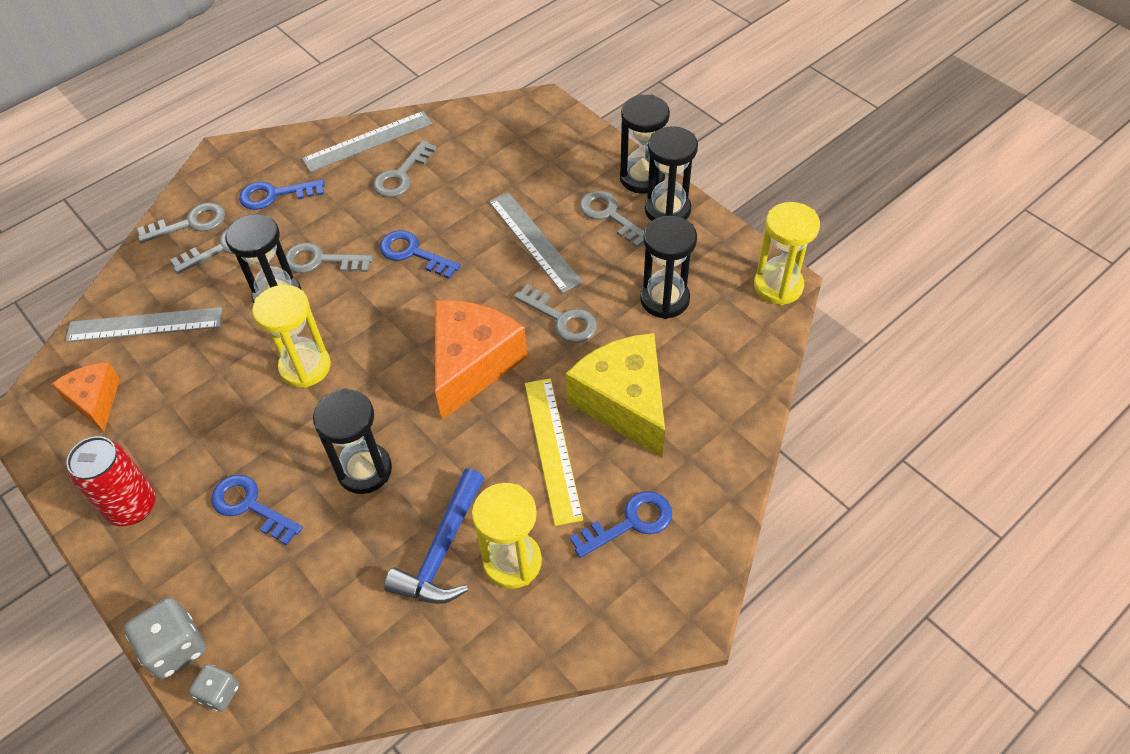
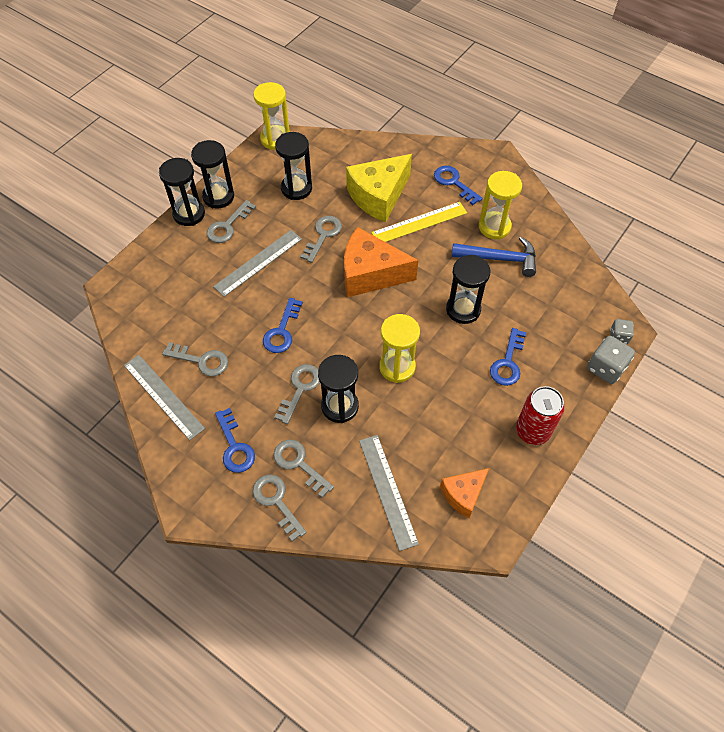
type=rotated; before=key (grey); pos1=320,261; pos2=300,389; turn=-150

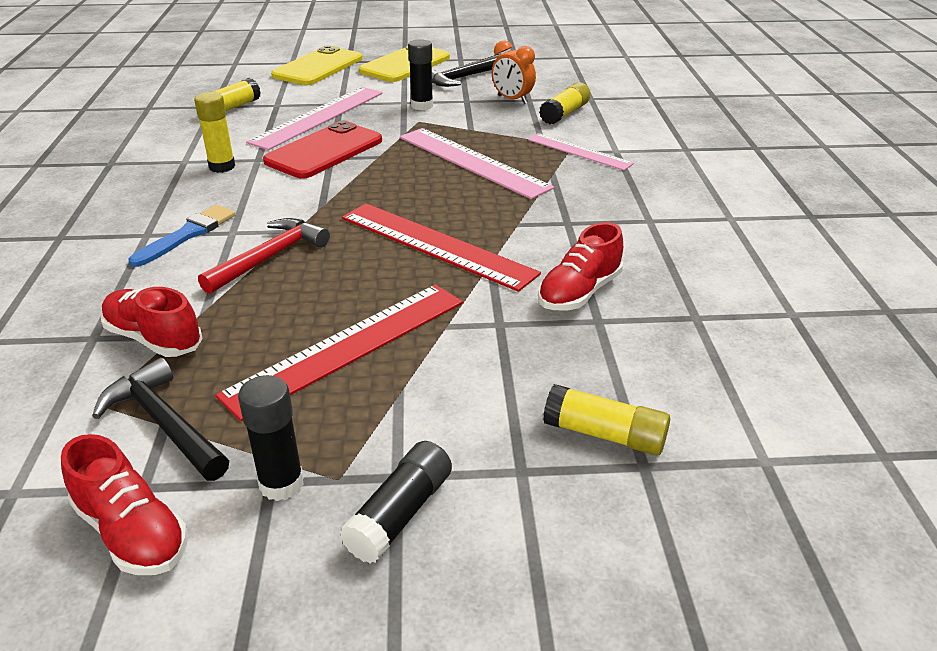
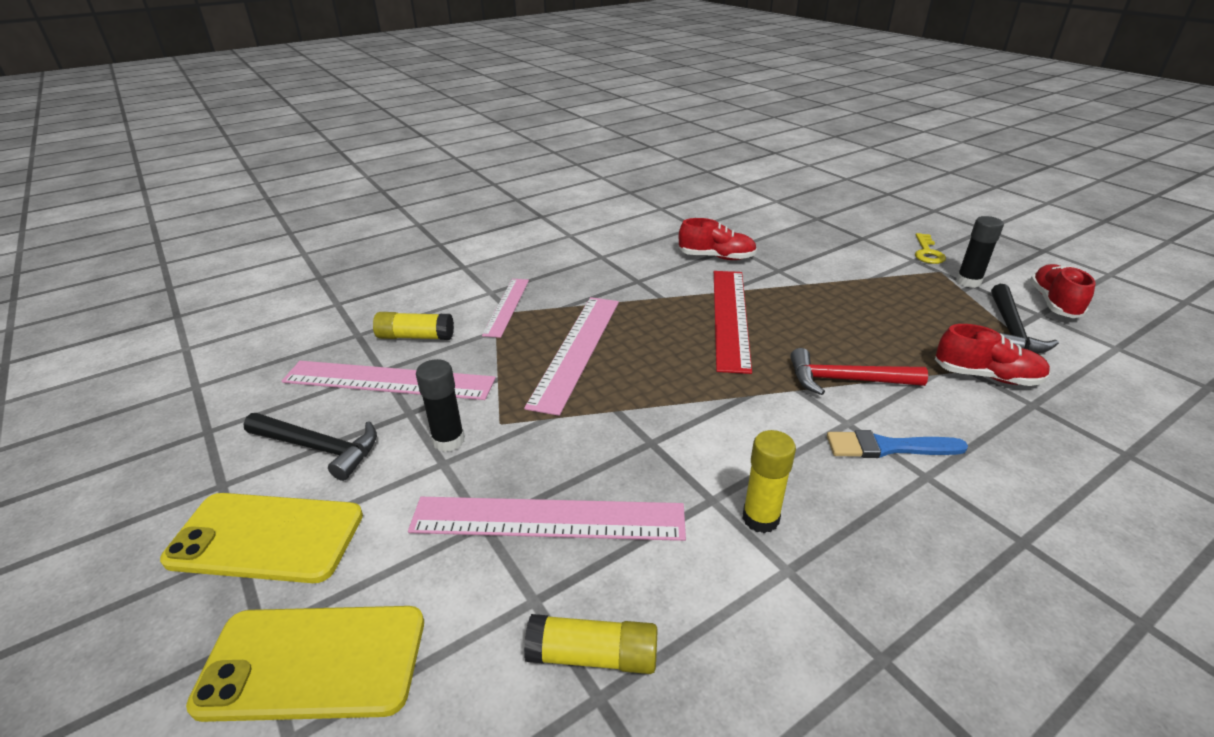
type=swapped; before=clock (orange); after=ruler (pink); pos1=512,99; pos2=388,380
type=swapped; before=glue stick (black); after=key (yellow); pos1=400,514; pos2=927,252
type=rotated; before=shoe (red); pos1=154,339; pos2=986,376; turn=-75
type=gone; before=ruler (red); pos1=348,347
type=gone; before=phone (red); pos1=324,151
type=gone; before=glue stick (yellow); pos1=604,434

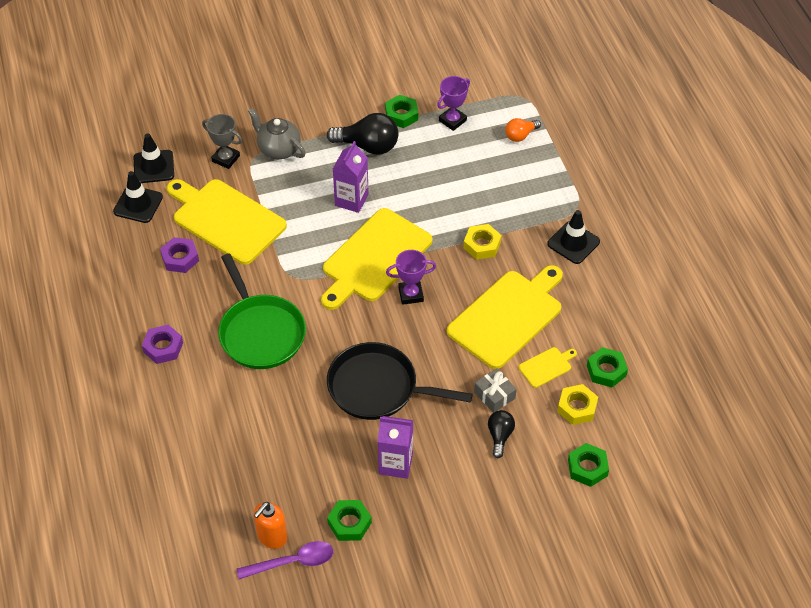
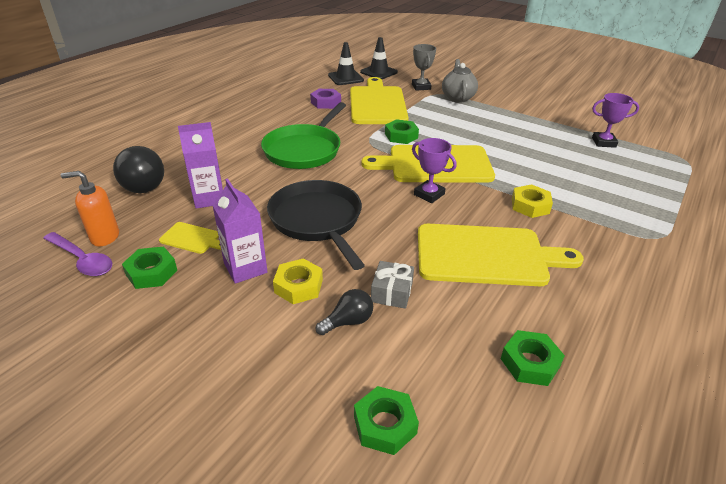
type=shifted; before=light bulb (black); pos1=368,146; pos2=143,184
type=shifted; before=cutting board (yellow); pos1=546,366; pos2=192,238
type=shifted; before=carton (purple); pos1=351,200; pos2=209,198
type=shifted; before=nut (yellow); pos1=577,407; pos2=298,286
type=shifted; before=nut (green); pos1=401,115; pos2=401,136
type=gone; before=nut (purple); pos1=163,347
type=gone; before=light bulb (orange); pos1=520,135
type=gone; before=traffic cone (black); pos1=573,243

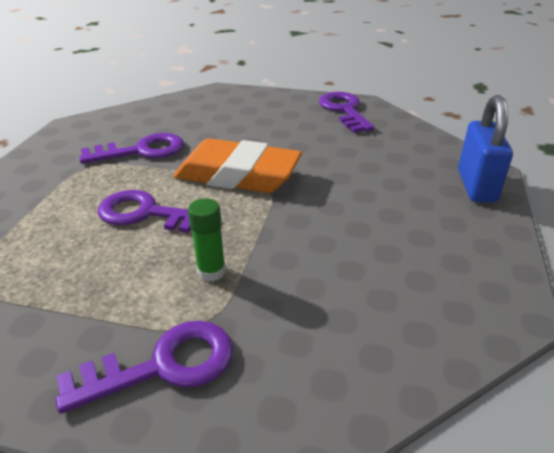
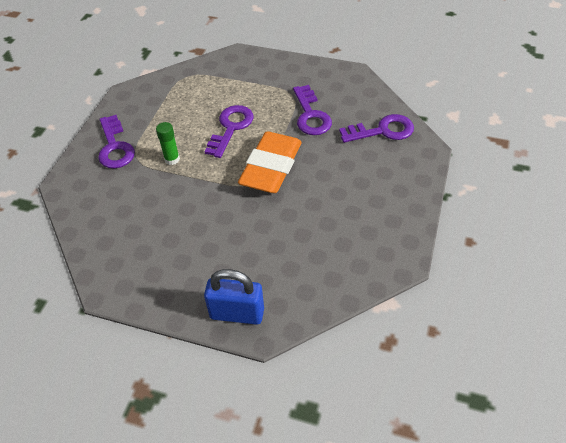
type=shifted; before=key (purple); pos1=344,110; pos2=382,131

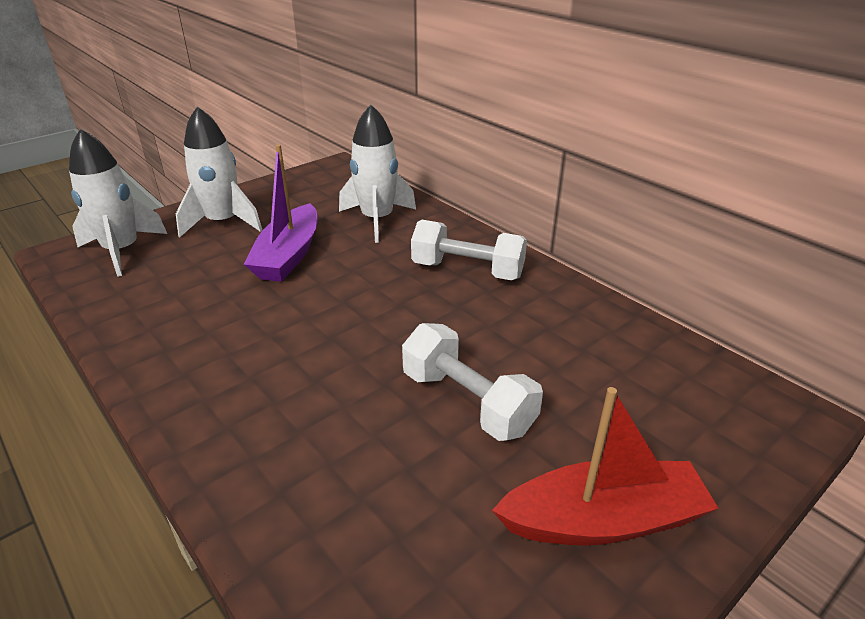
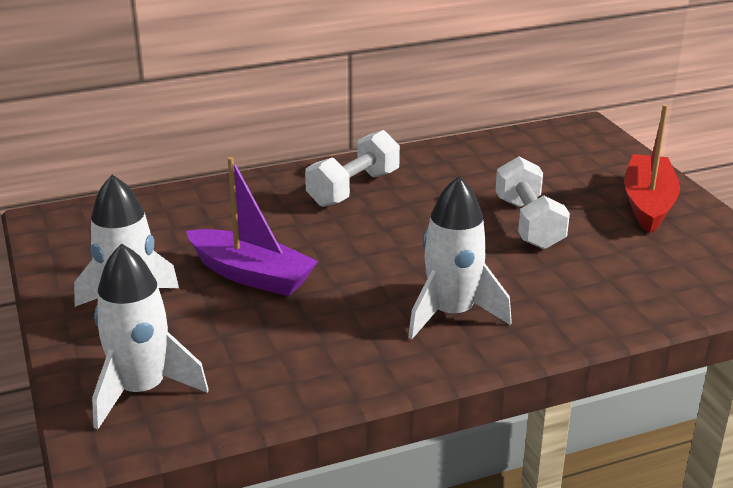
type=shifted; before=rocket (white); pos1=377,220; pos2=451,314
type=rotated; before=dumbbell (white); pos1=467,402; pos2=528,223; turn=-75

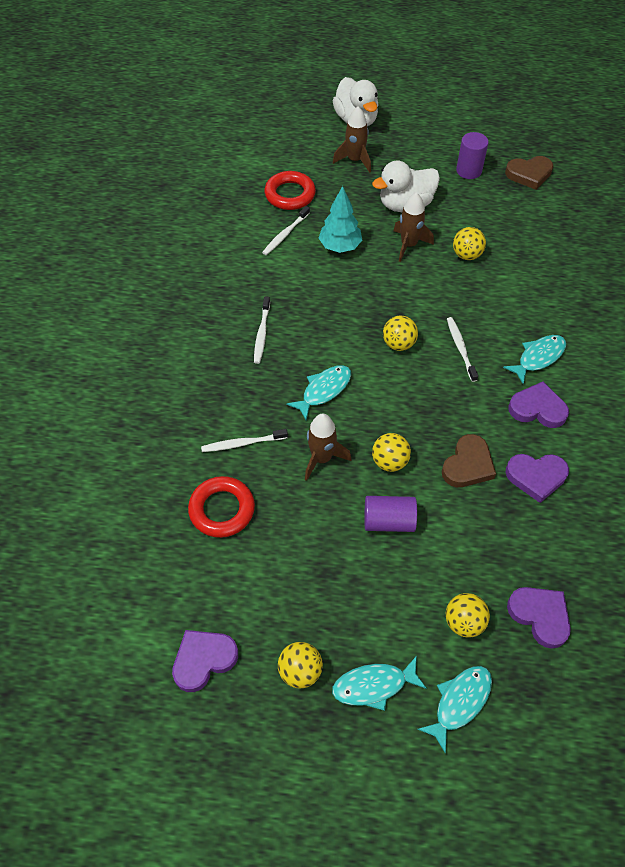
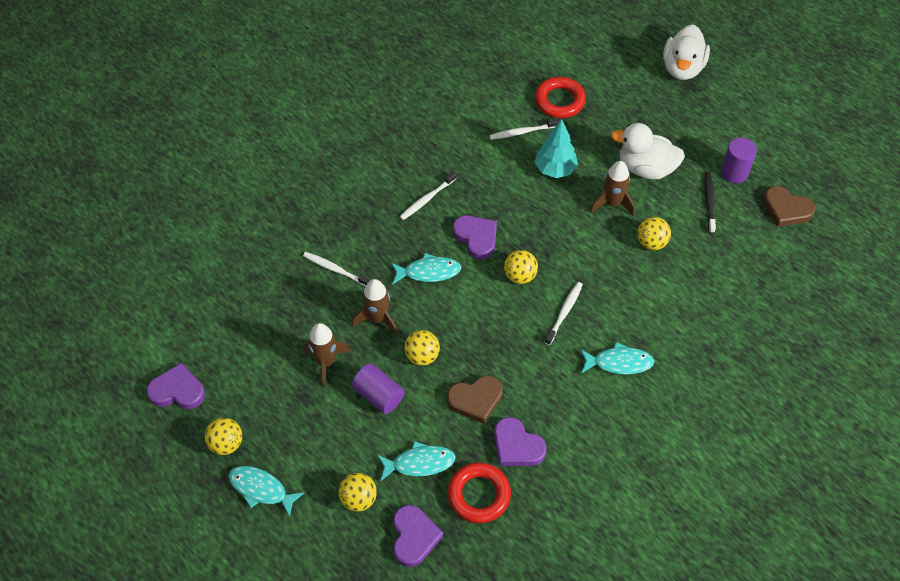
type=shifted; before=rocket (brown); pos1=355,160; pos2=326,362
type=shifted; before=fish (turquoise); pos1=459,702; pos2=419,463
type=shifted; before=ring (red); pos1=222,509; pos2=479,495
type=shifted; before=heart (purple); pos1=537,408; pos2=476,238
type=new; after=toothbrush (black); pos2=709,201

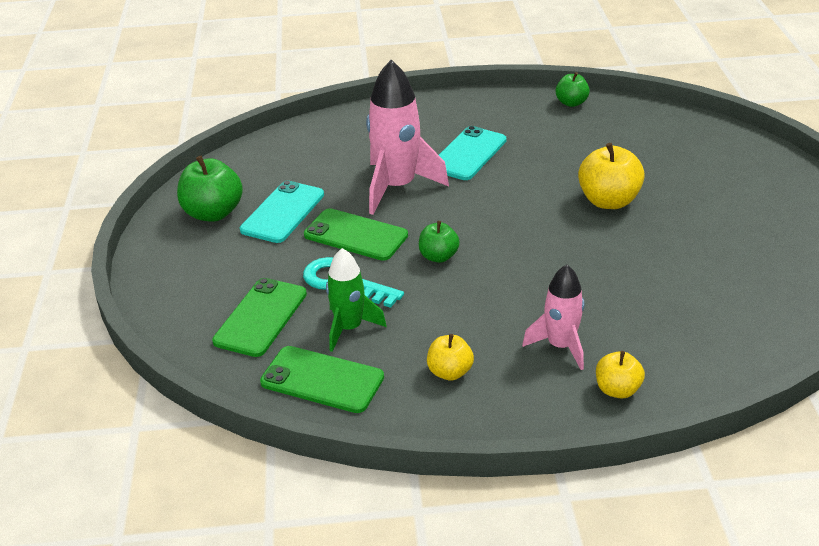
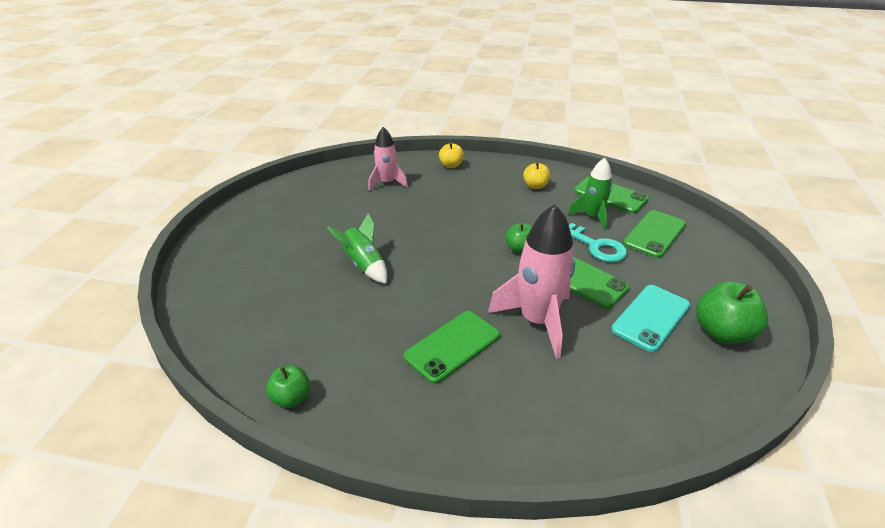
type=swapped; before=apple (yellow); after=rocket (green); pos1=608,201; pos2=364,265
type=shifted; before=rocket (pink); pos1=560,346; pos2=387,183
type=repainted; before=phone (turquoise); after=phone (green); pos1=468,154; pos2=452,346

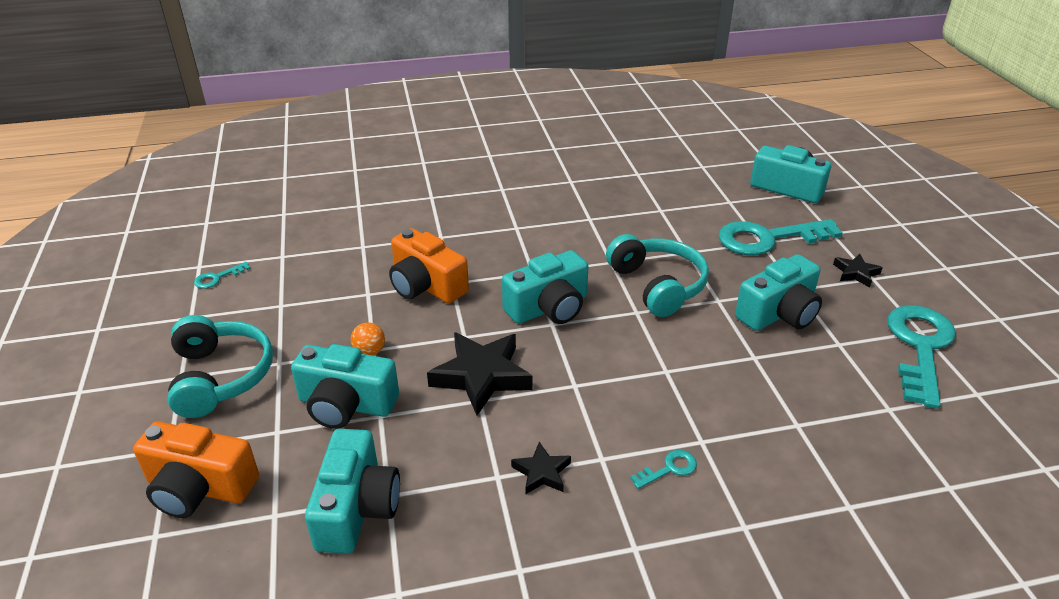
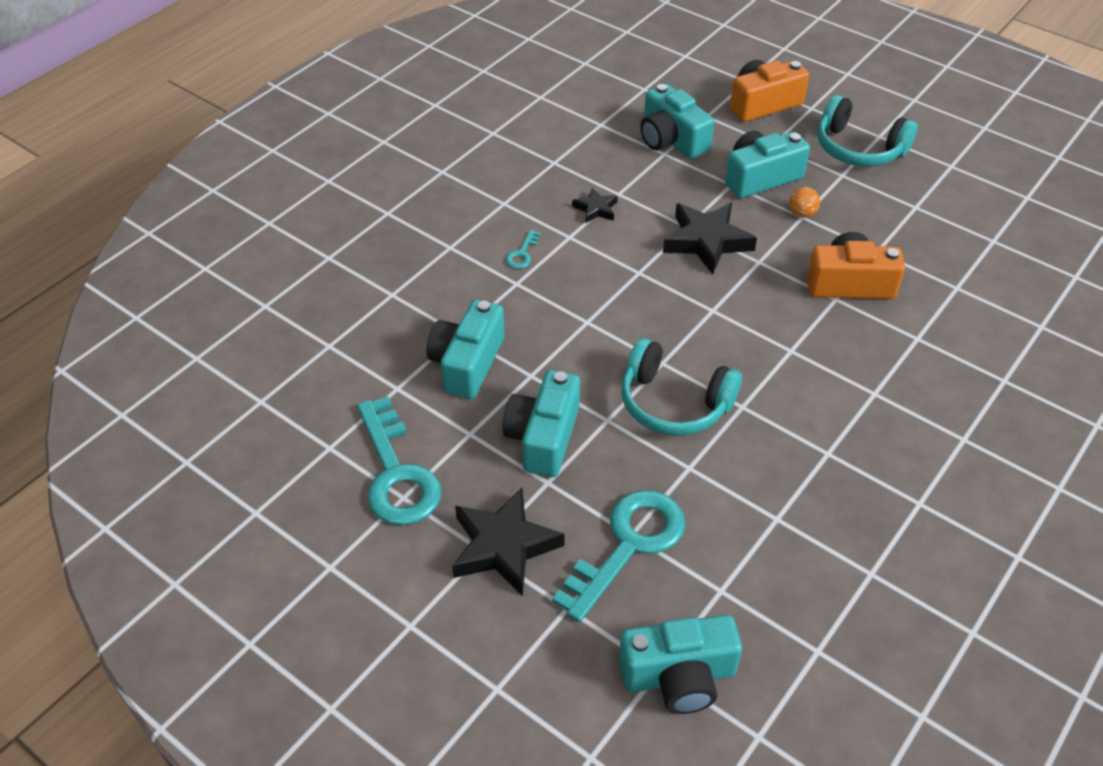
type=shifted; before=camera (turquoise); pos1=549,308; pos2=467,363
type=scaled; before=star (black); pos1=856,273; pos2=503,546; scale=1.94
type=gone; before=key (turquoise); pos1=217,278

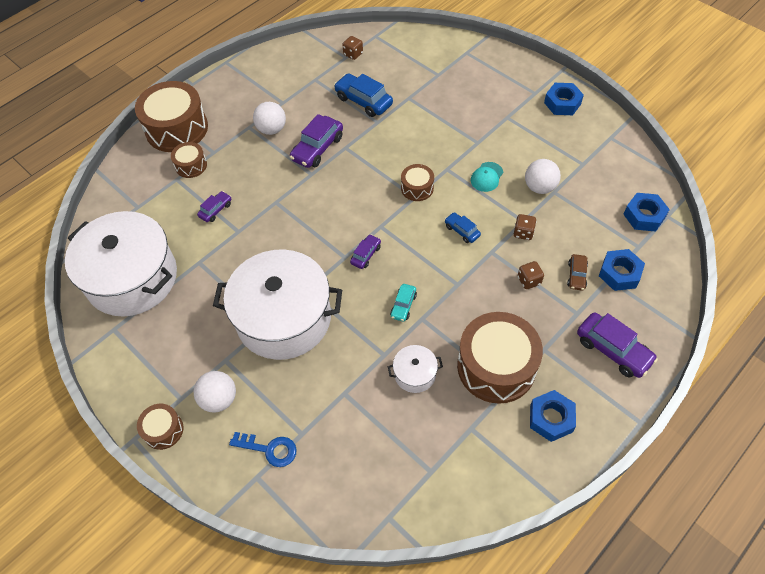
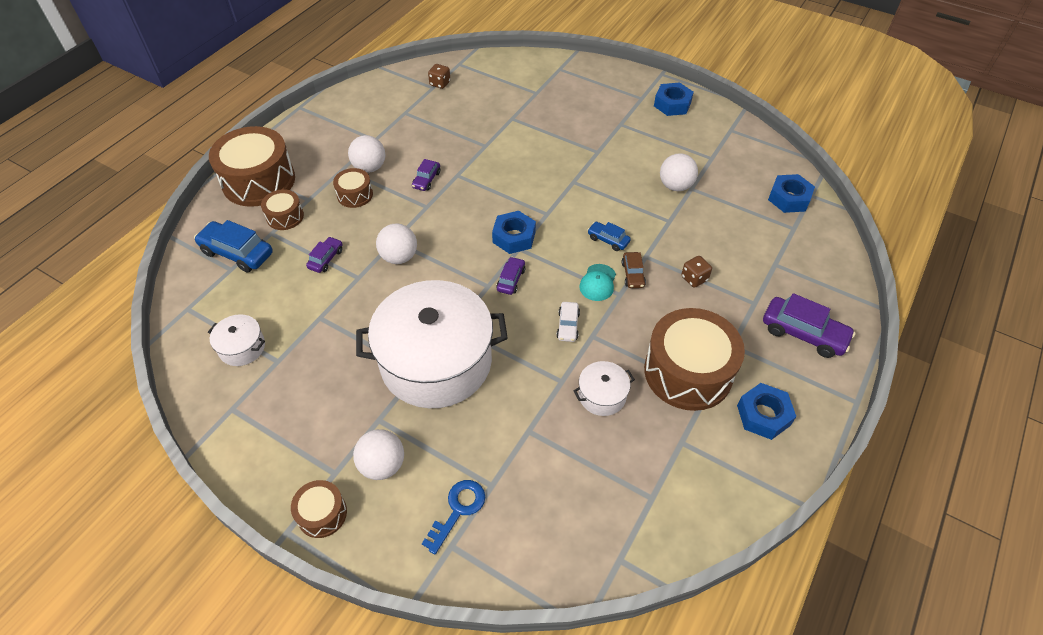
type=shifted; before=car (blue); pos1=363,101; pos2=237,253
type=scaled; before=pot (white); pos1=132,278; pos2=242,347; scale=0.42
type=shifted; before=drum (brown); pos1=417,188; pos2=355,195
type=new; after=ball (white); pos2=399,257
type=scaled; before=car (purple); pos1=317,148; pos2=426,180; scale=0.55
type=rotated; before=key (blue); pos1=269,449; pos2=458,510; turn=-60
type=shifted; before=nut (blue); pos1=619,273; pos2=514,237
type=repainted; before=car (turquoise); after=car (white); pos1=403,305; pos2=568,326
type=shifted; before=cap (turquoise); pos1=486,177; pos2=598,283
type=shifted; before=car (brown); pos1=576,275; pos2=633,274
type=gone; before=dice (brown); pos1=523,233

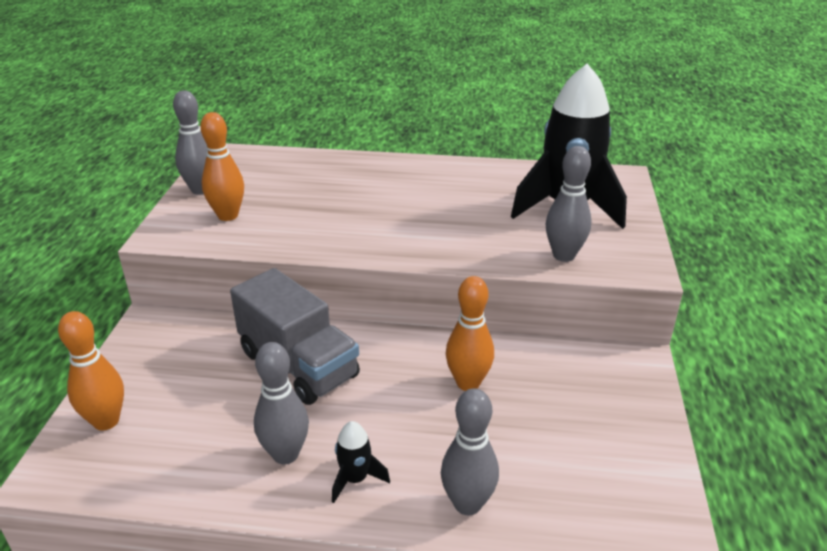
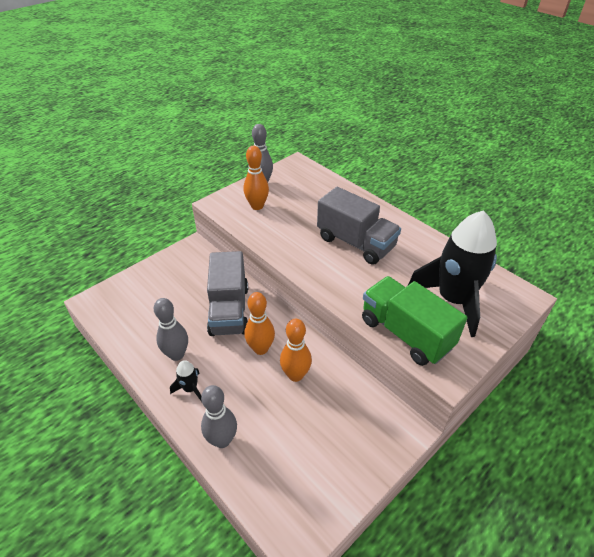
type=shifted; before=bowling pin (orange); pos1=106,421; pos2=260,349
type=new; after=truck (grey); pos2=355,243
type=swapped; before=bowling pin (grey); after=truck (green); pos1=563,255; pos2=406,333

